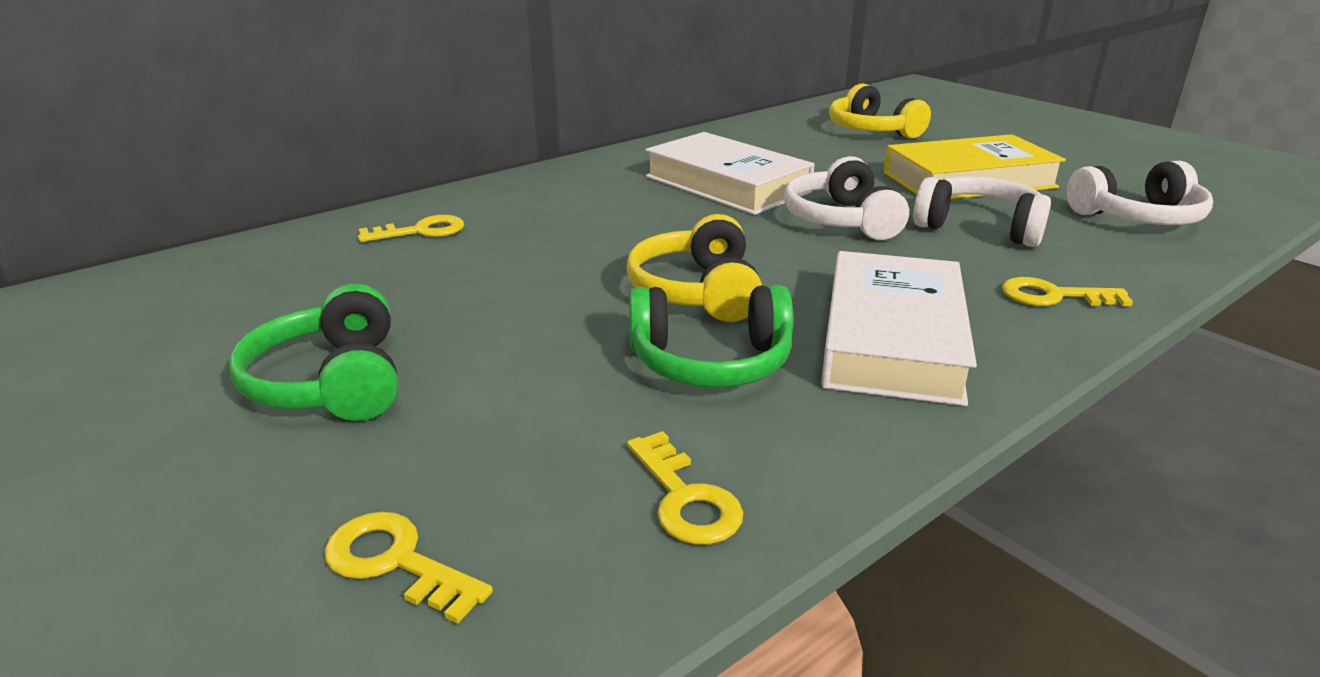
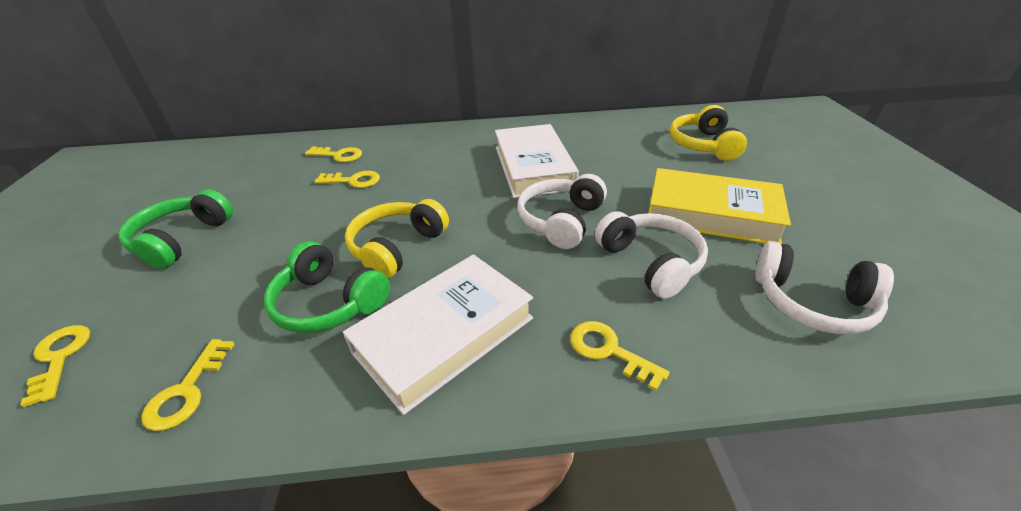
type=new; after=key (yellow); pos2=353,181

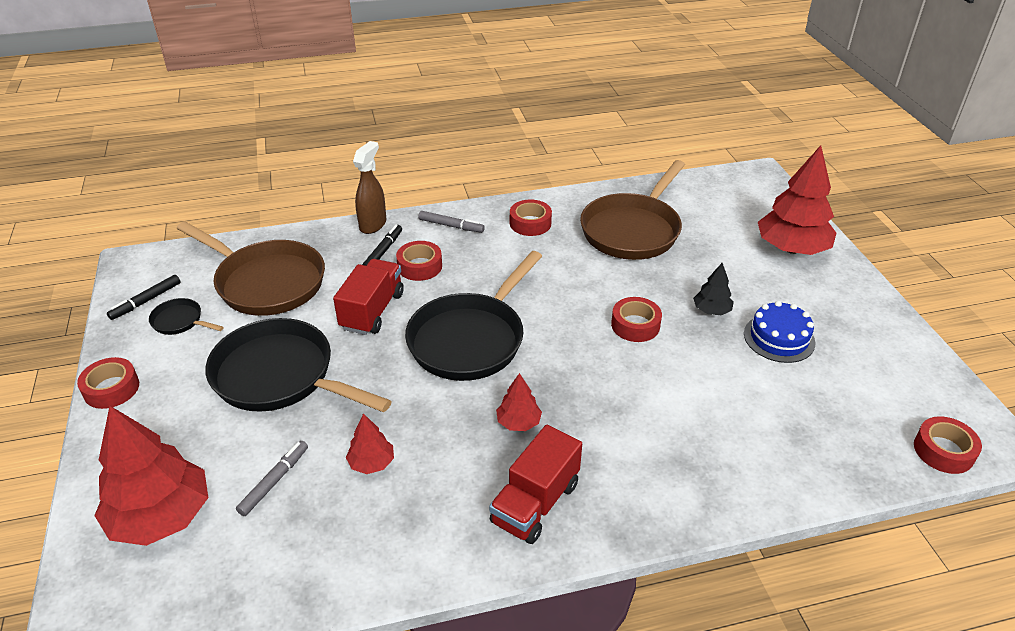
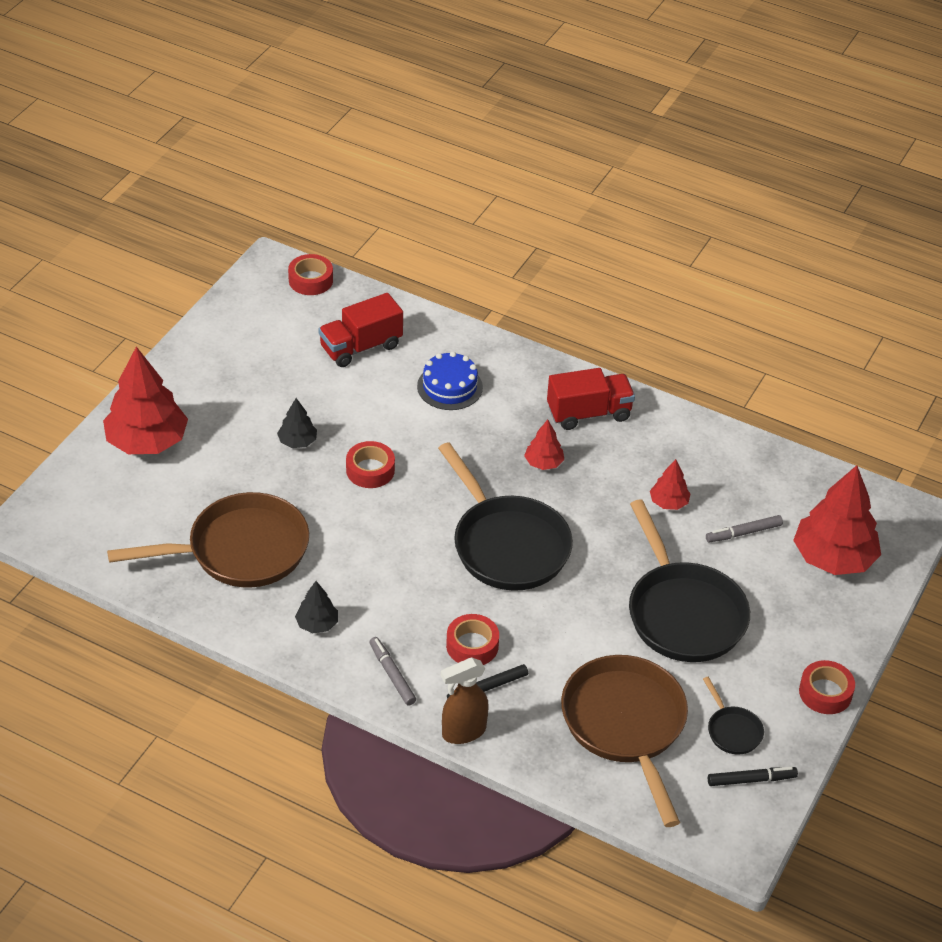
type=swapped; before=tape (red); after=tree (black); pos1=530,223; pos2=317,624
type=shifted; before=truck (red); pos1=372,311; pos2=361,347
type=shifted; before=cake (blue); pos1=779,338; pos2=449,387
type=rotated; before=pan (black); pos1=470,339; pos2=507,545; turn=75

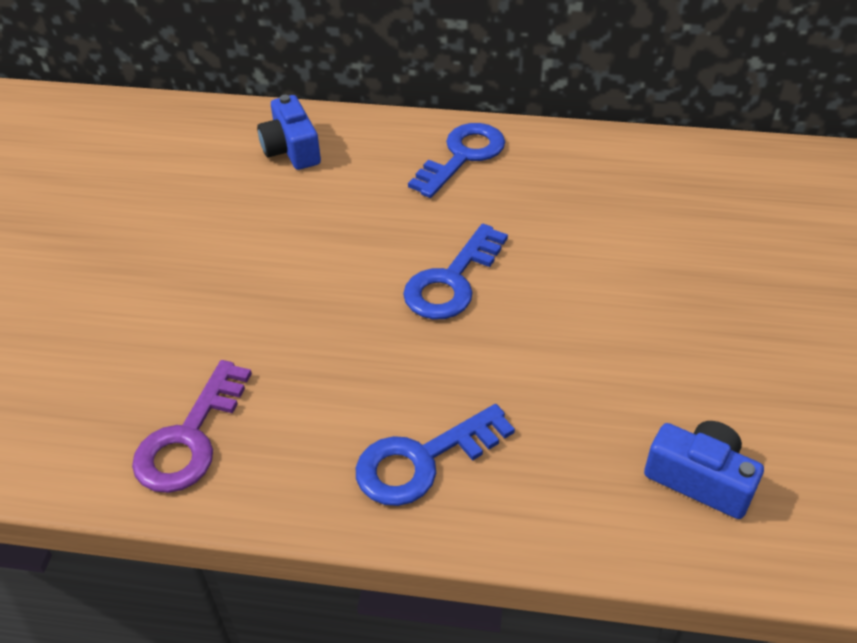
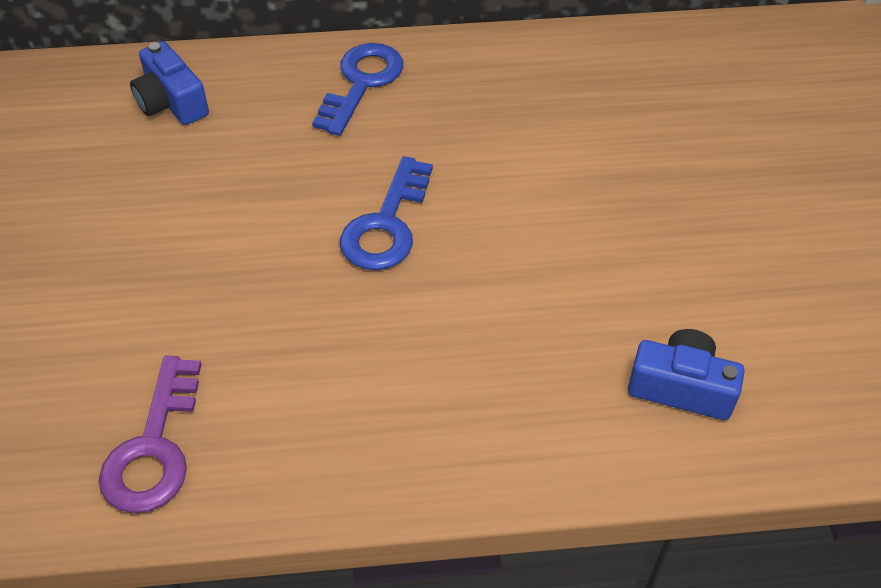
type=gone; before=key (blue); pos1=422,460

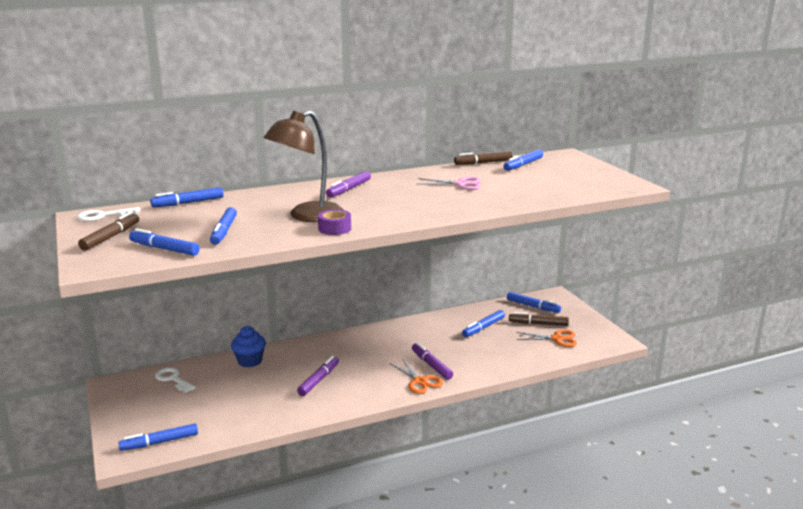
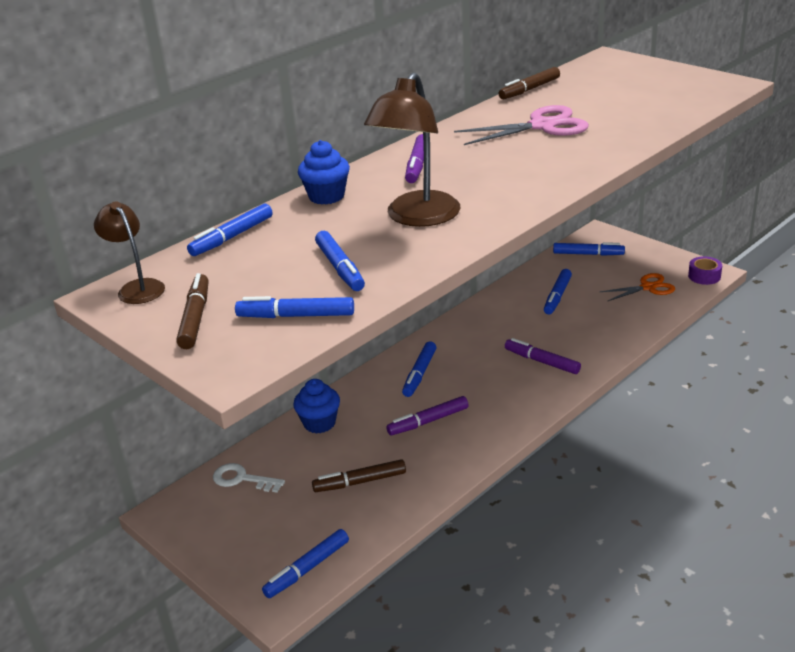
type=swapped; before=key (white); after=lamp (brown); pos1=103,216; pos2=137,288
type=new; after=cupcake (blue); pos2=326,196
type=shifted; before=marker (brown); pos1=538,324; pos2=360,482
type=rotated; before=marker (purple); pos1=319,380; pos2=428,421; turn=-120
type=shifted; before=marker (blue); pos1=523,165; pos2=420,374
type=scaled; before=scissors (pink); pos1=460,184; pos2=542,126; scale=1.52
type=shifted; before=tape (purple); pos1=334,229; pos2=704,276
type=gone; before=scissors (orange); pos1=420,381

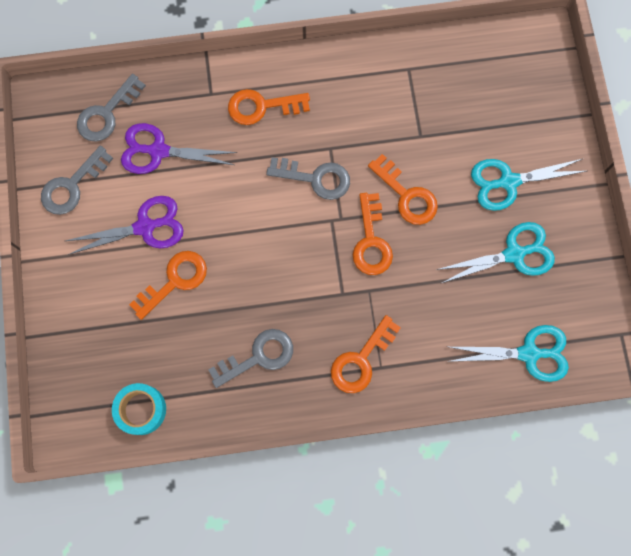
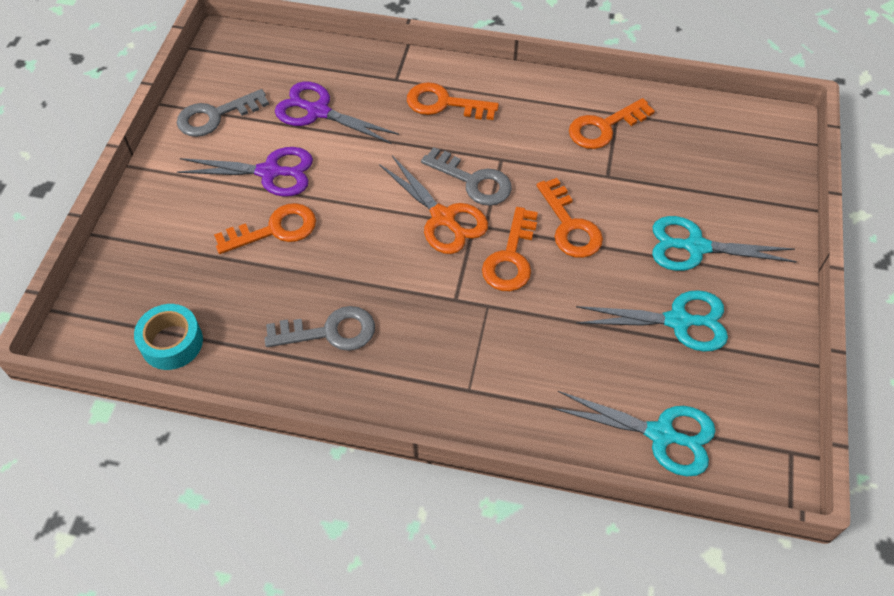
type=new; after=scissors (orange); pos2=443,218
type=shifted; before=key (orange); pos1=361,360; pos2=604,127
type=gone; before=key (grey); pos1=107,113

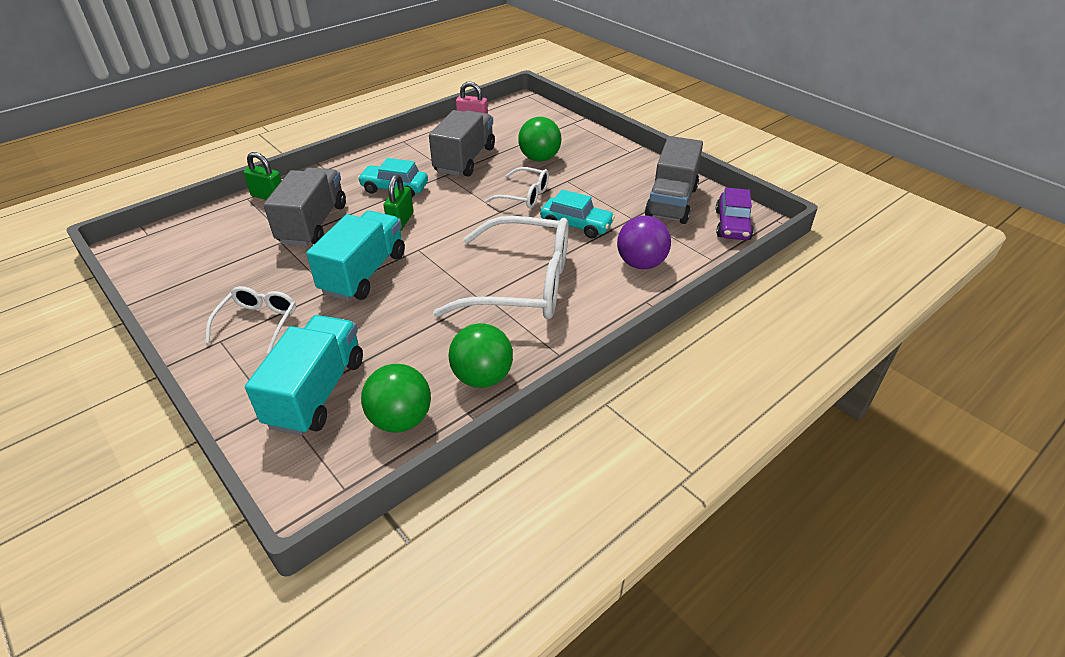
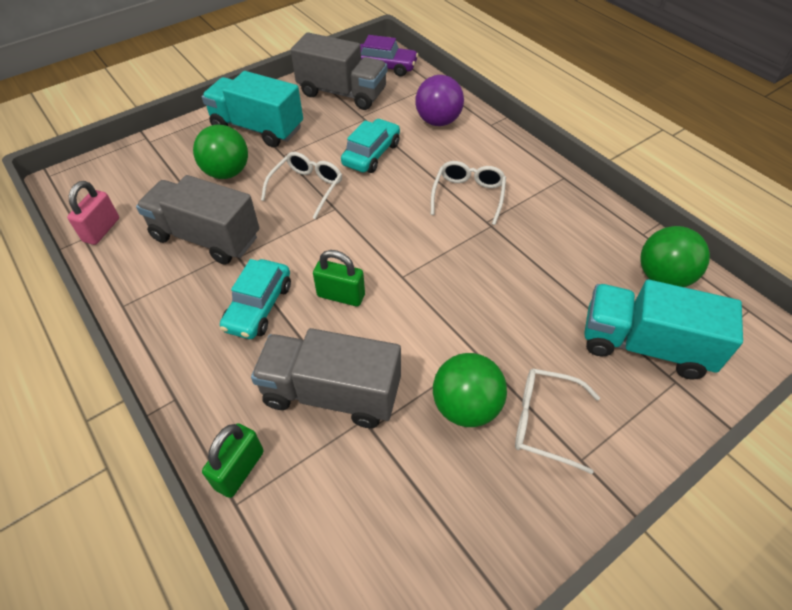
type=shifted; before=truck (turquoise); pos1=364,273; pos2=257,128
type=scaled; before=glasses (white); pos1=521,284; pos2=468,196; scale=0.5
type=shifted; before=ball (green); pos1=482,377; pos2=466,407

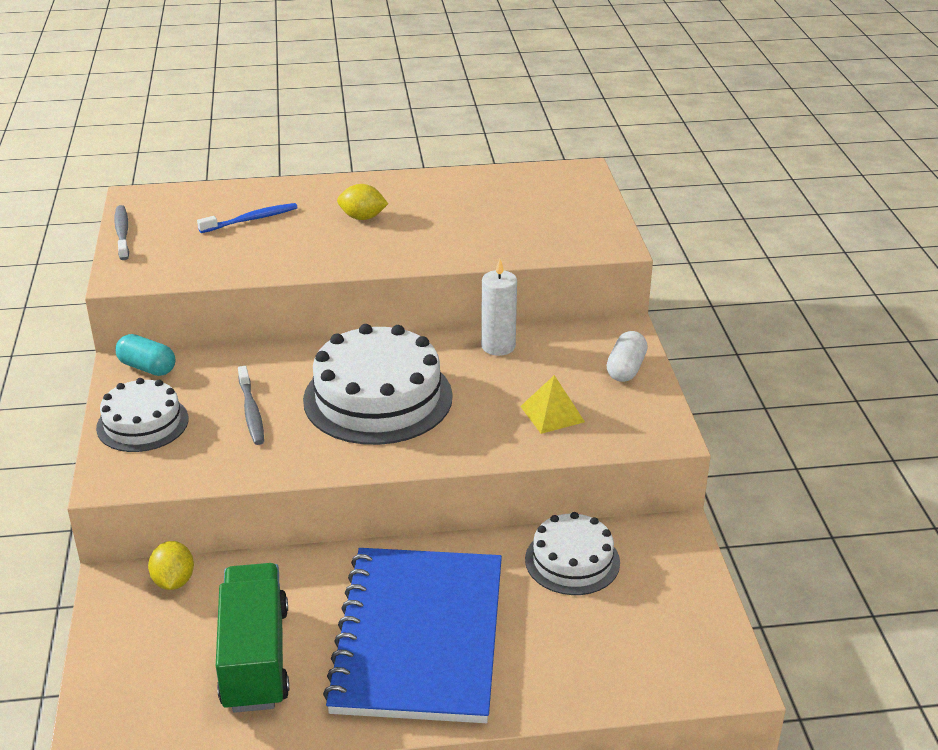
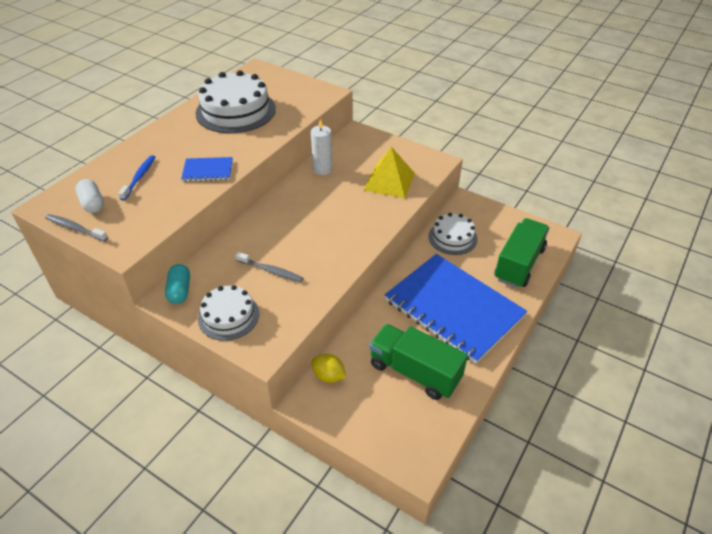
type=shifted; before=capsule (white); pos1=626,369; pos2=92,204
type=rotated; before=capsule (turquoise); pos1=147,367; pos2=179,291; turn=-75
type=new; after=notebook (blue); pos2=208,170
type=shifted; before=cake (white); pos1=378,398; pos2=236,111
type=scaled; before=pyramid (yellow); pos1=552,414; pos2=389,181; scale=1.6
type=new; after=truck (green); pos2=519,264
type=gone; before=lemon (yellow); pos1=362,217

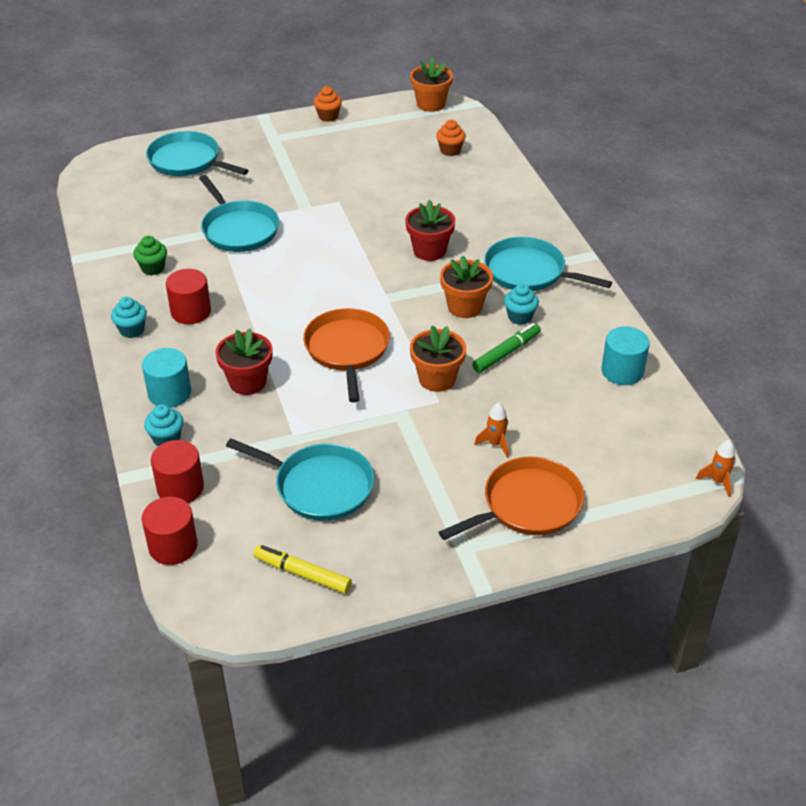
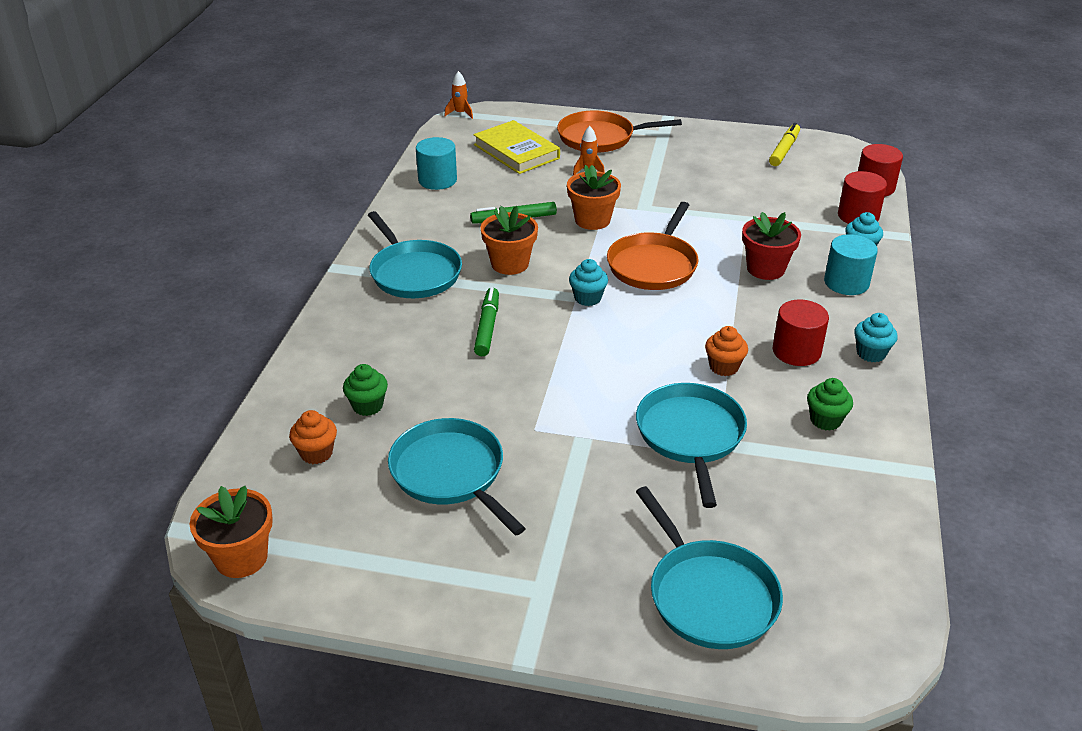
type=new; after=cupcake (green); pos2=367,406
type=shifted; before=pan (turquoise); pos1=320,486; pos2=450,473
type=new; after=book (yellow); pos2=516,151
type=swapped; before=flower pot (red); after=marker (green); pos1=429,250; pos2=487,327
type=shifted; before=cupcake (turquoise); pos1=520,317; pos2=587,298
type=shifted; before=cupcake (orange); pos1=328,116; pos2=724,367
type=rotated; before=marker (yellow); pos1=303,574; pos2=784,150; turn=-120

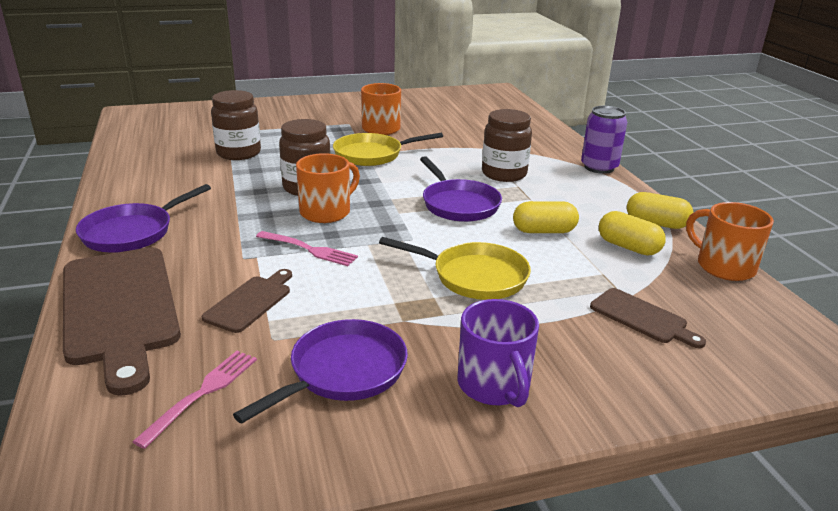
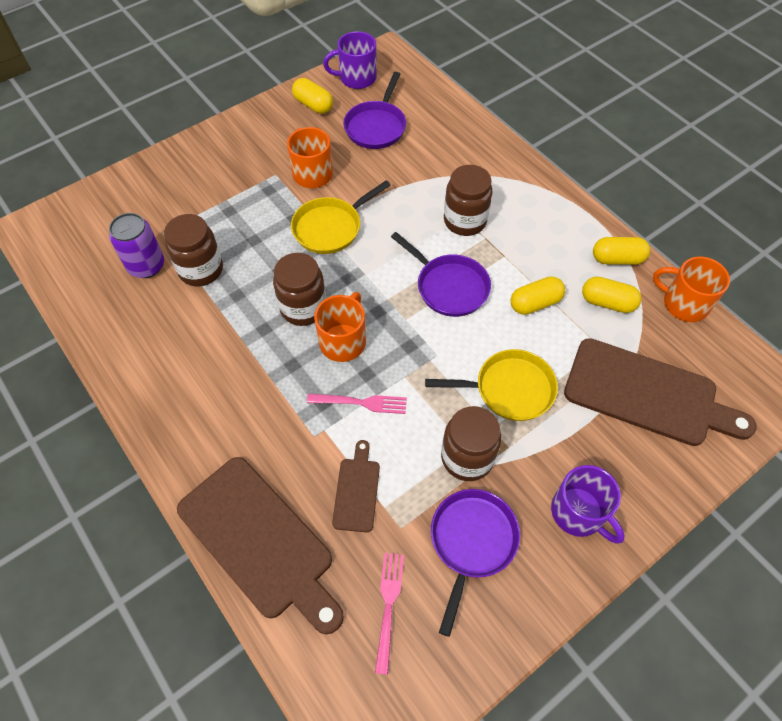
type=shifted; before=can (purple); pos1=599,167; pos2=146,266
type=new; after=capsule (yellow); pos2=313,105
type=new; after=mug (purple); pos2=356,78
type=shifted; before=pan (purple); pos1=132,232; pos2=376,126
type=new; after=jar (brown); pos2=467,457
type=scaled; before=cutting board (brown); pos1=642,318; pos2=647,394; scale=2.07

